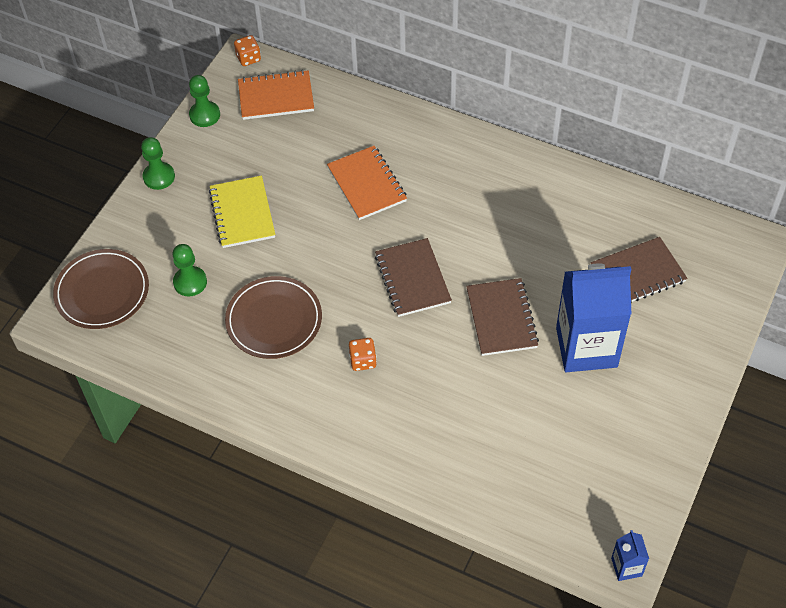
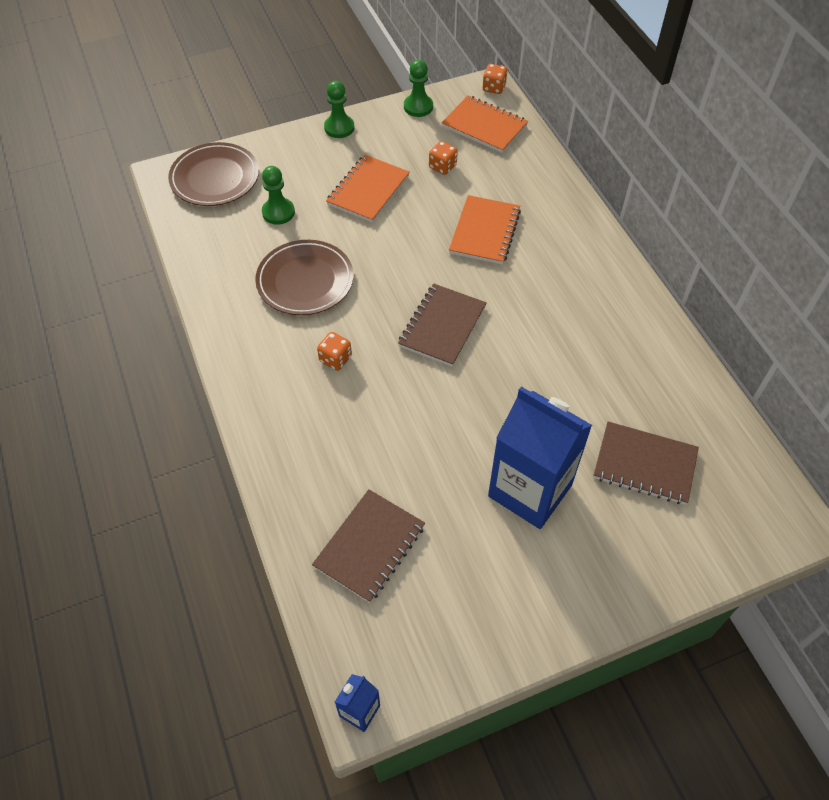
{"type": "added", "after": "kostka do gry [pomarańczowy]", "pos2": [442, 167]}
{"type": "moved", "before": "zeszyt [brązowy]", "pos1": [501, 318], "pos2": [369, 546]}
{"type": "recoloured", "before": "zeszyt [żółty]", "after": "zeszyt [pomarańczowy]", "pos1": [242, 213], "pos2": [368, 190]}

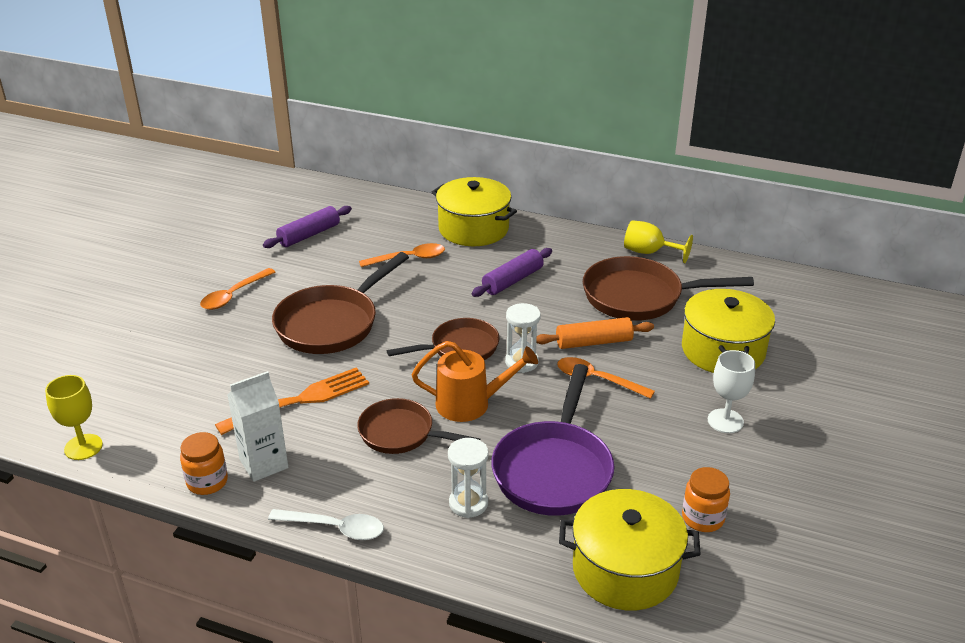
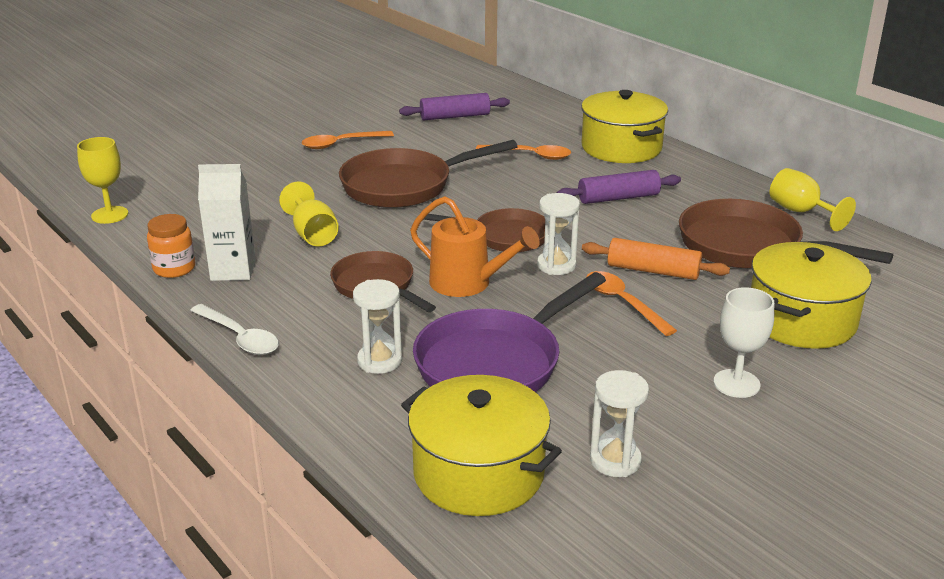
{"type": "replaced", "before": "widelec [pomarańczowy]", "after": "kielich [żółty]", "pos1": [299, 401], "pos2": [312, 234]}
{"type": "replaced", "before": "słoik [pomarańczowy]", "after": "klepsydra [biały]", "pos1": [703, 518], "pos2": [615, 460]}

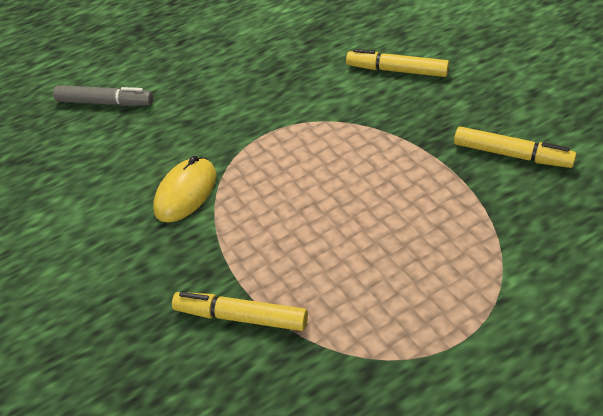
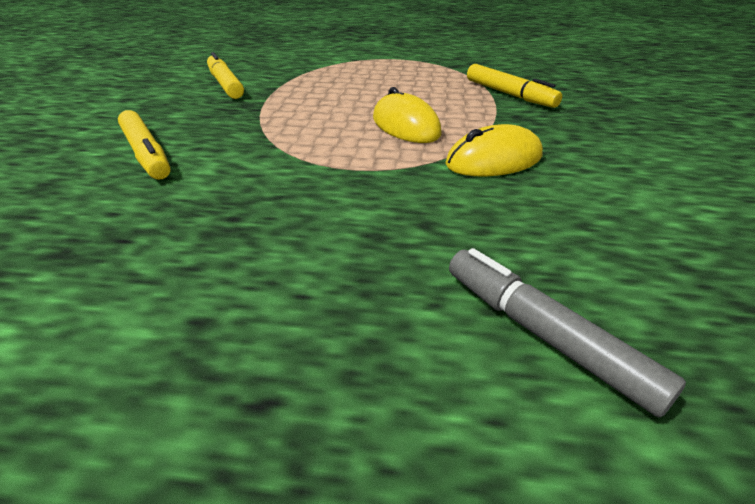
{"type": "added", "after": "myszka [żółty]", "pos2": [405, 126]}

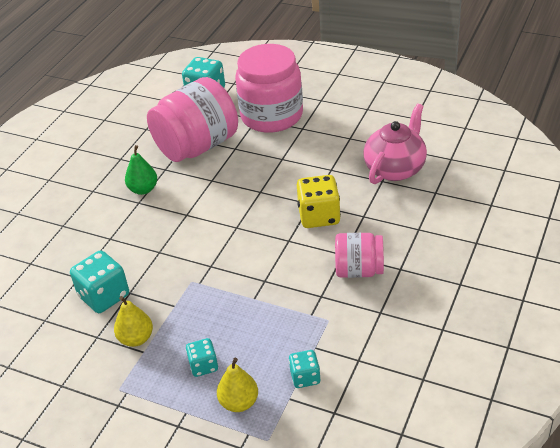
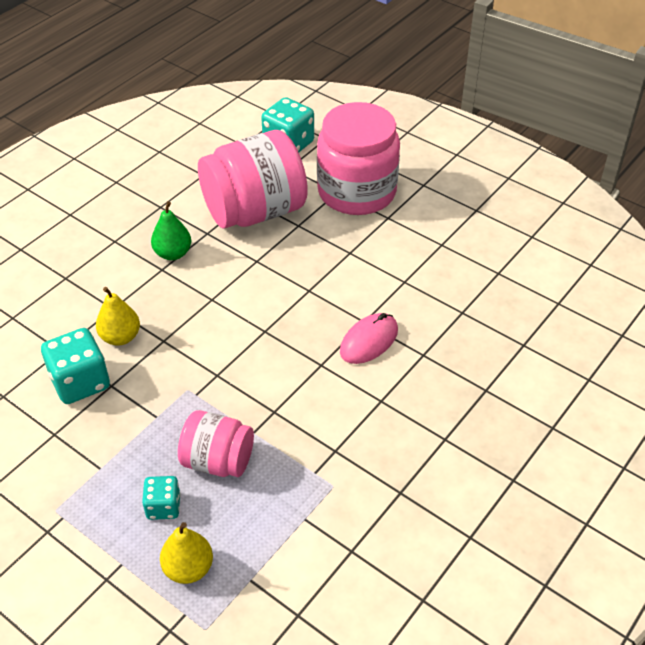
{"type": "removed", "before": "kostka do gry [turkusowy]", "pos1": [305, 377]}
{"type": "removed", "before": "imbryk [różowy]", "pos1": [395, 168]}
{"type": "moved", "before": "gruszka [żółty]", "pos1": [136, 339], "pos2": [120, 337]}
{"type": "moved", "before": "słoik [różowy]", "pos1": [359, 270], "pos2": [218, 461]}
{"type": "replaced", "before": "kostka do gry [żółty]", "after": "myszka [różowy]", "pos1": [319, 216], "pos2": [369, 341]}

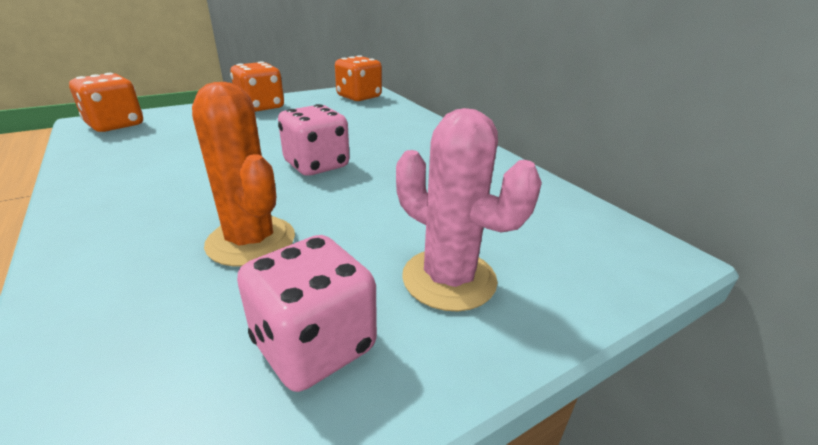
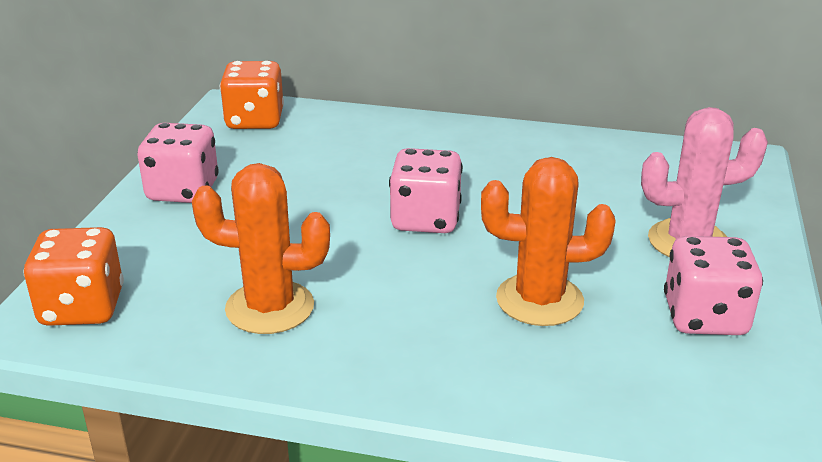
{"type": "added", "after": "kaktus [pomarańczowy]", "pos2": [270, 307]}
{"type": "recoloured", "before": "kostka do gry [pomarańczowy]", "after": "kostka do gry [różowy]", "pos1": [261, 107], "pos2": [183, 191]}

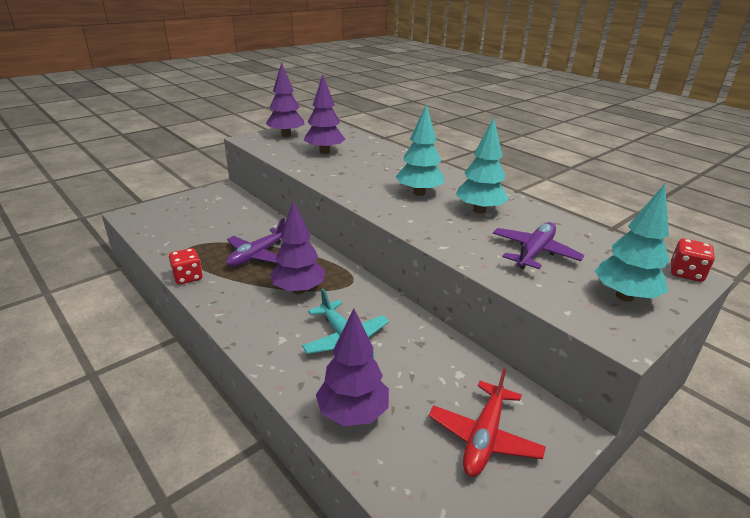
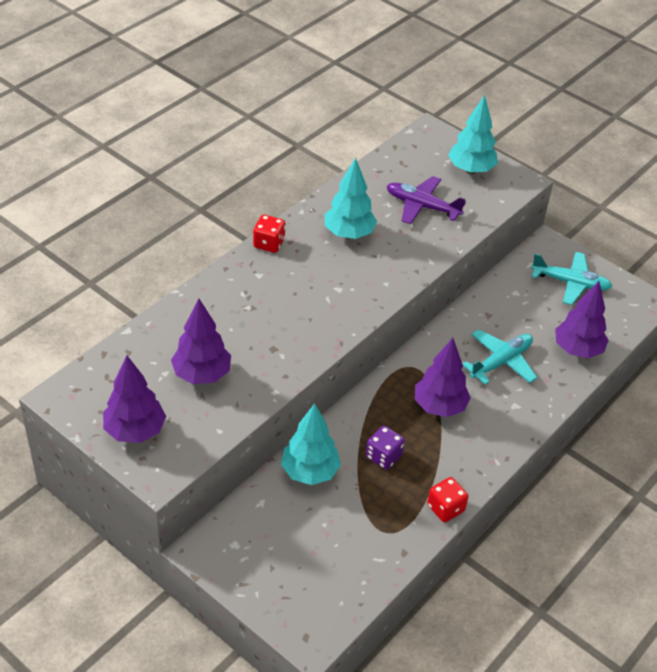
{"type": "moved", "before": "drzewko [turkusowy]", "pos1": [419, 193], "pos2": [310, 472]}
{"type": "moved", "before": "kostka do gry [czerwony]", "pos1": [686, 273], "pos2": [269, 243]}
{"type": "replaced", "before": "samolot [fioletowy]", "after": "kostka do gry [fioletowy]", "pos1": [257, 255], "pos2": [383, 456]}
{"type": "recoloured", "before": "samolot [czerwony]", "after": "samolot [turkusowy]", "pos1": [484, 437], "pos2": [570, 283]}

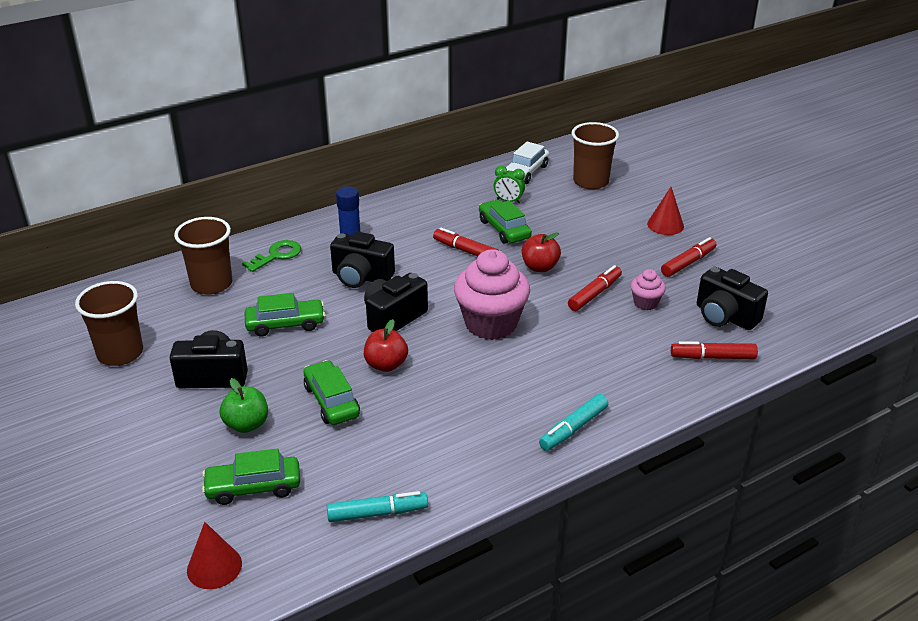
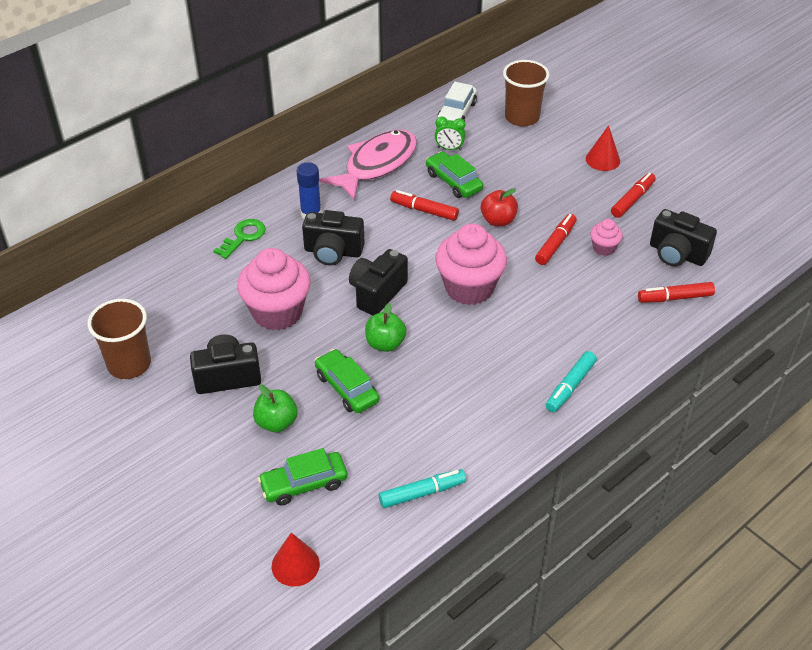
{"type": "removed", "before": "szklanka [brązowy]", "pos1": [211, 284]}
{"type": "added", "after": "ryba [różowy]", "pos2": [376, 164]}
{"type": "replaced", "before": "samochód [zielony]", "after": "muffinka [różowy]", "pos1": [285, 324], "pos2": [277, 312]}
{"type": "recoloured", "before": "jabłko [czerwony]", "after": "jabłko [zielony]", "pos1": [386, 365], "pos2": [385, 344]}

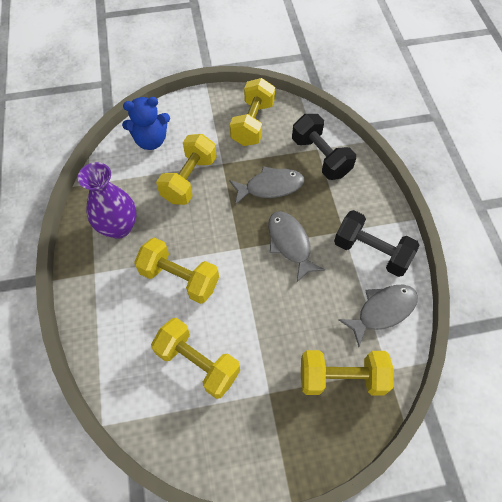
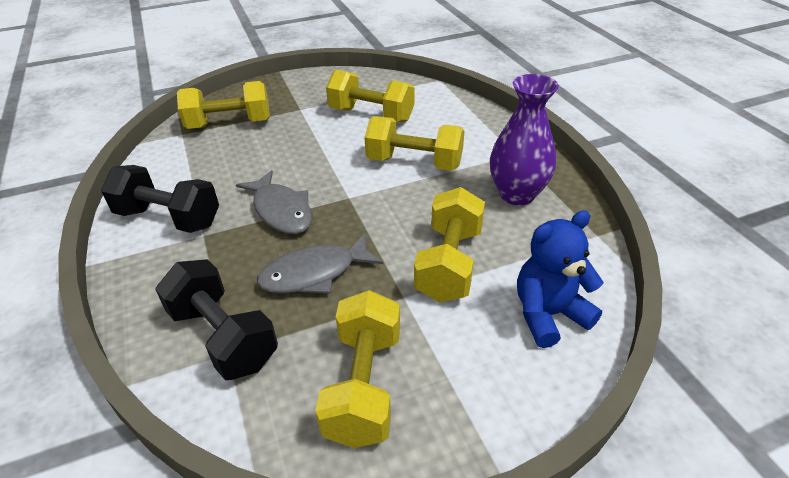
{"type": "removed", "before": "ryba [szary]", "pos1": [382, 311]}

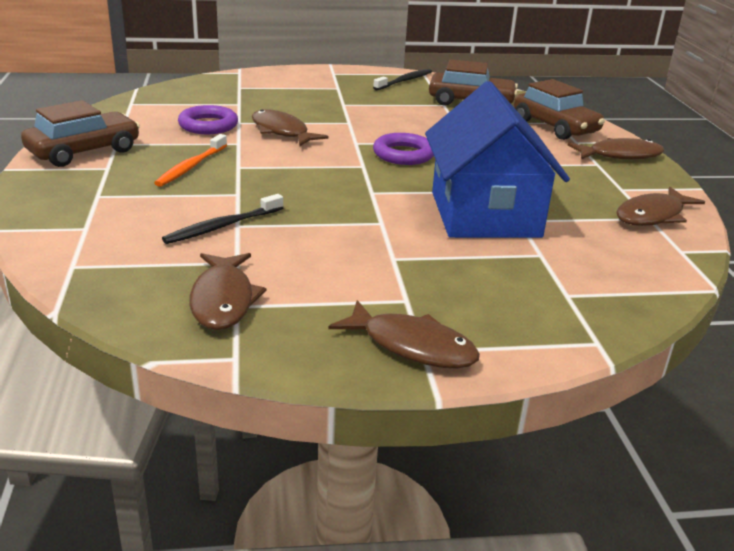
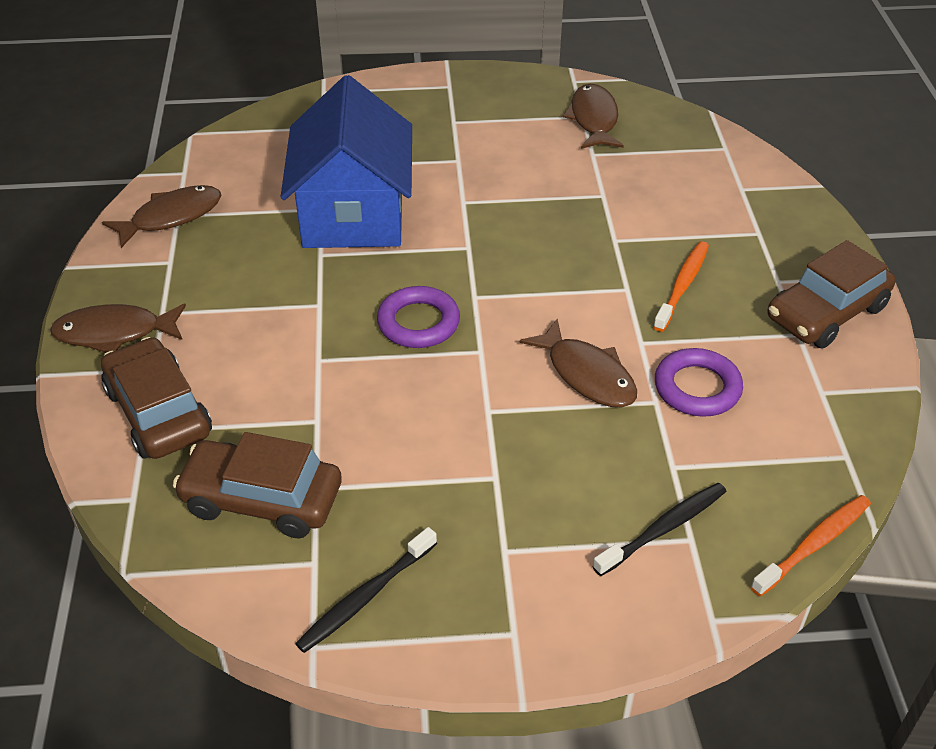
{"type": "removed", "before": "ryba [brązowy]", "pos1": [412, 346]}
{"type": "added", "after": "szczoteczka do zębów [pomarańczowy]", "pos2": [813, 545]}
{"type": "moved", "before": "szczoteczka do zębów [czarny]", "pos1": [223, 226], "pos2": [663, 529]}

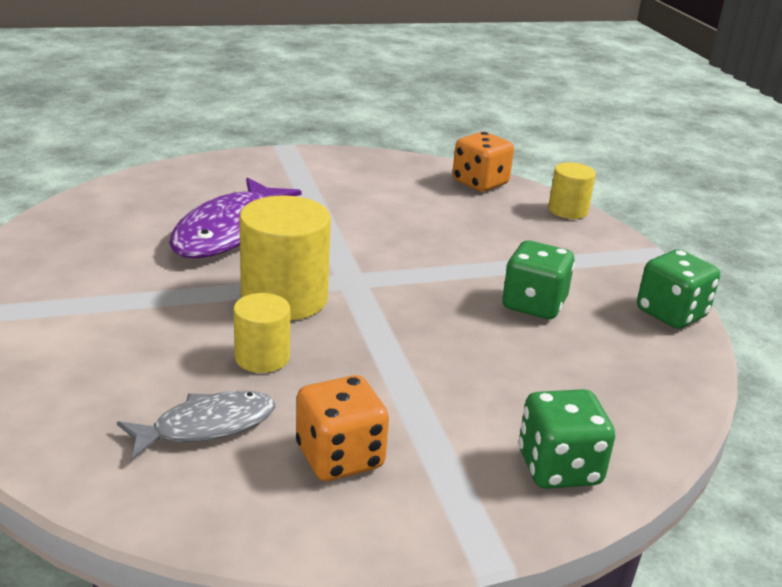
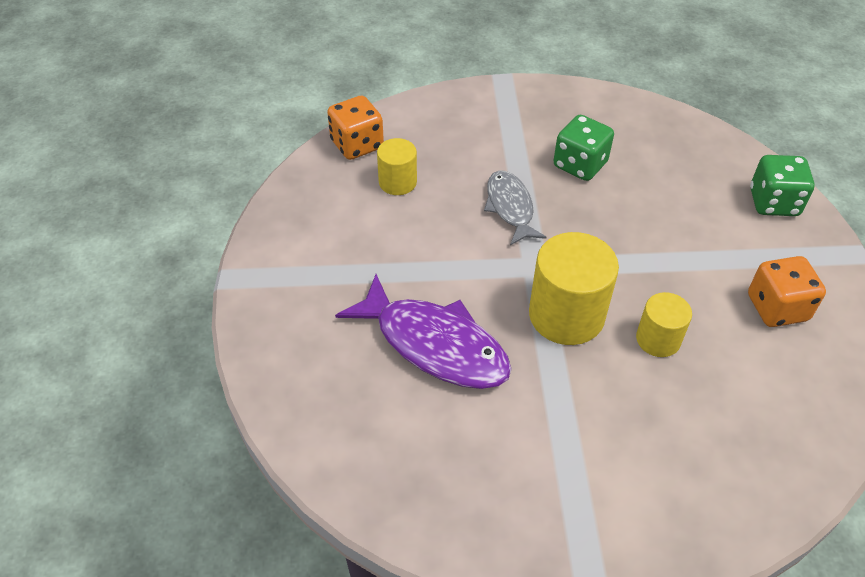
{"type": "removed", "before": "kostka do gry [zielony]", "pos1": [671, 314]}
{"type": "moved", "before": "ryba [szary]", "pos1": [206, 426], "pos2": [510, 207]}
{"type": "moved", "before": "walec [żółty]", "pos1": [568, 210], "pos2": [397, 182]}

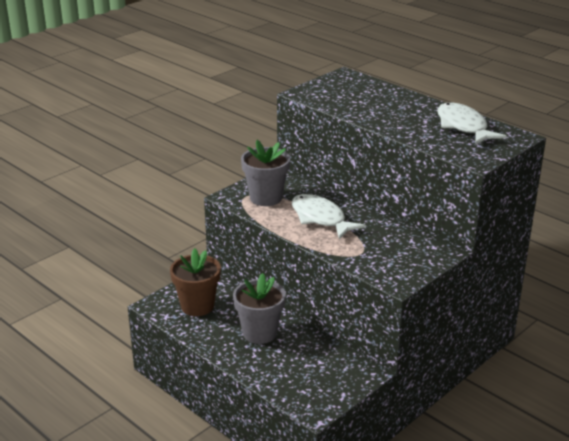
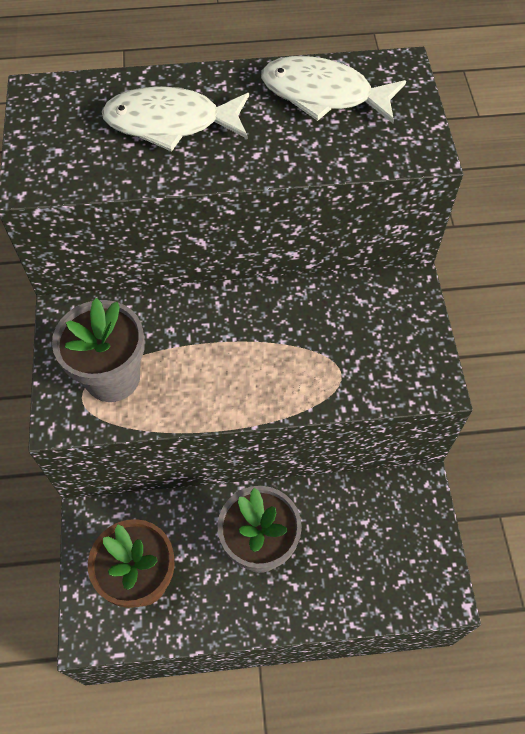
{"type": "moved", "before": "ryba [biały]", "pos1": [320, 218], "pos2": [170, 123]}

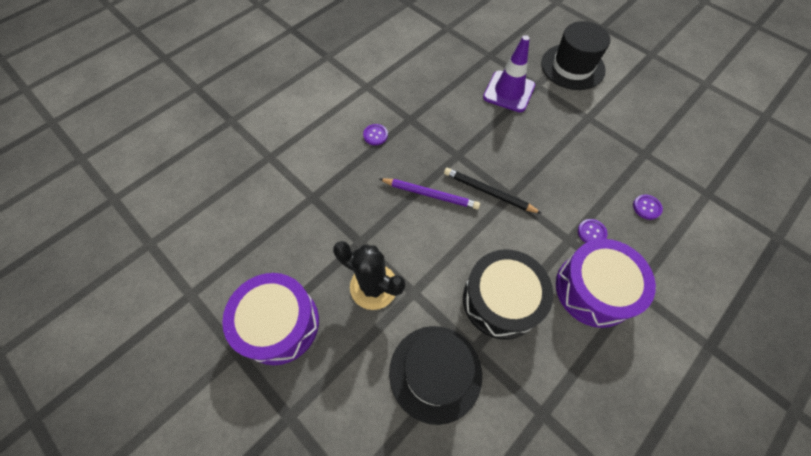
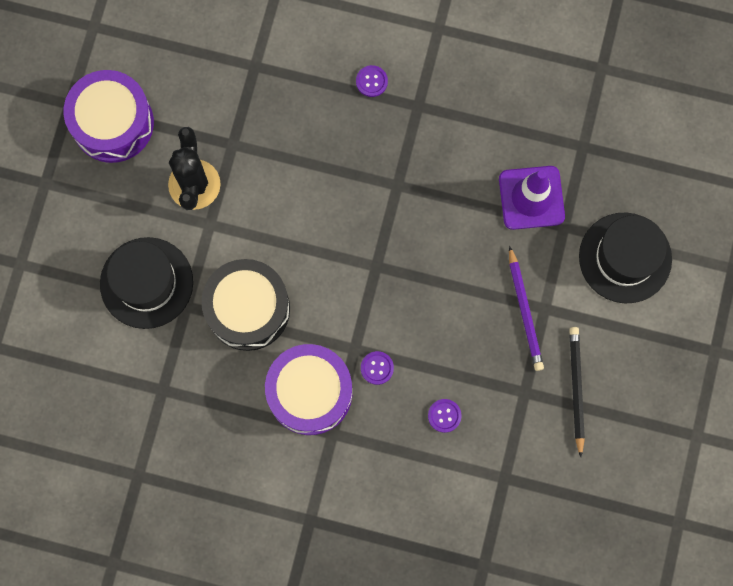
{"type": "moved", "before": "ołówek [fioletowy]", "pos1": [430, 194], "pos2": [525, 311]}
{"type": "moved", "before": "ołówek [czarny]", "pos1": [488, 192], "pos2": [576, 389]}

